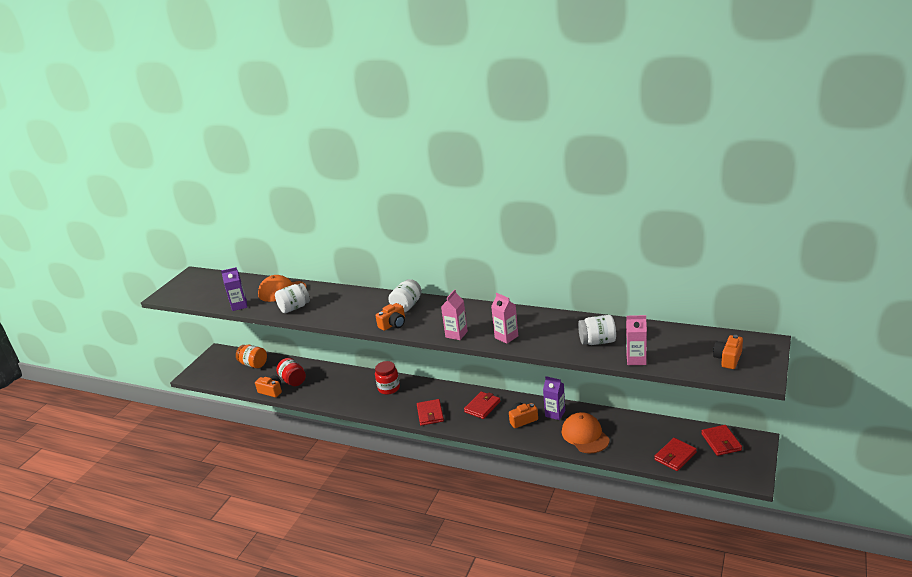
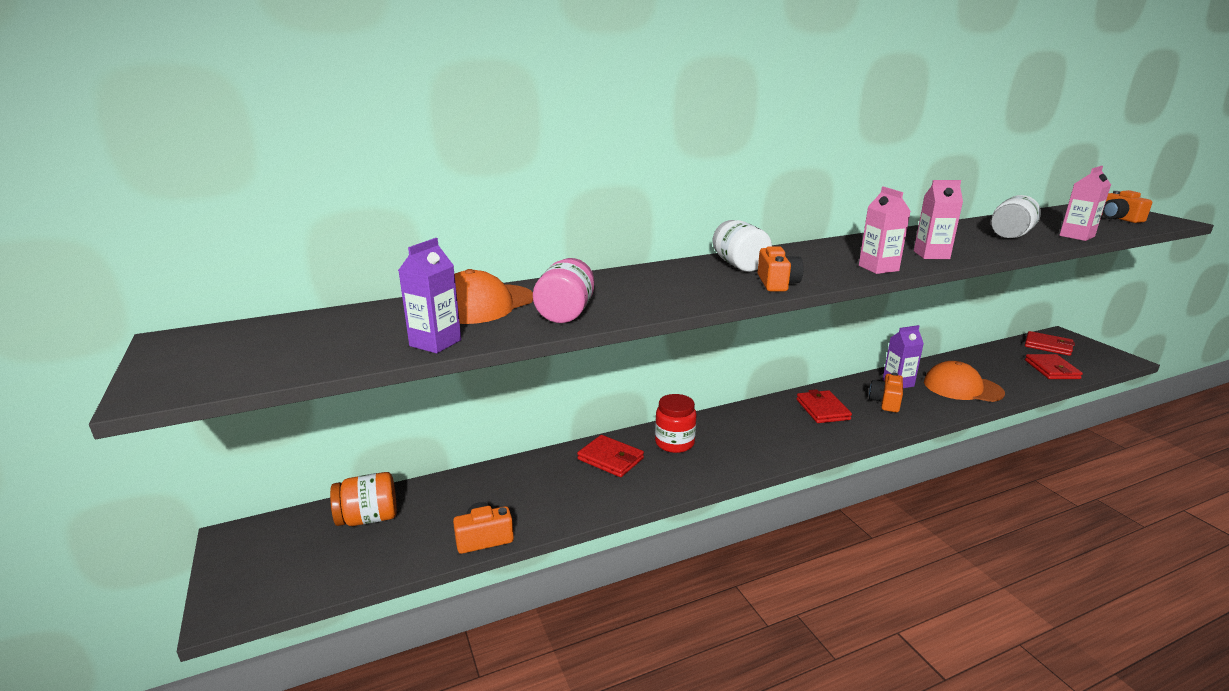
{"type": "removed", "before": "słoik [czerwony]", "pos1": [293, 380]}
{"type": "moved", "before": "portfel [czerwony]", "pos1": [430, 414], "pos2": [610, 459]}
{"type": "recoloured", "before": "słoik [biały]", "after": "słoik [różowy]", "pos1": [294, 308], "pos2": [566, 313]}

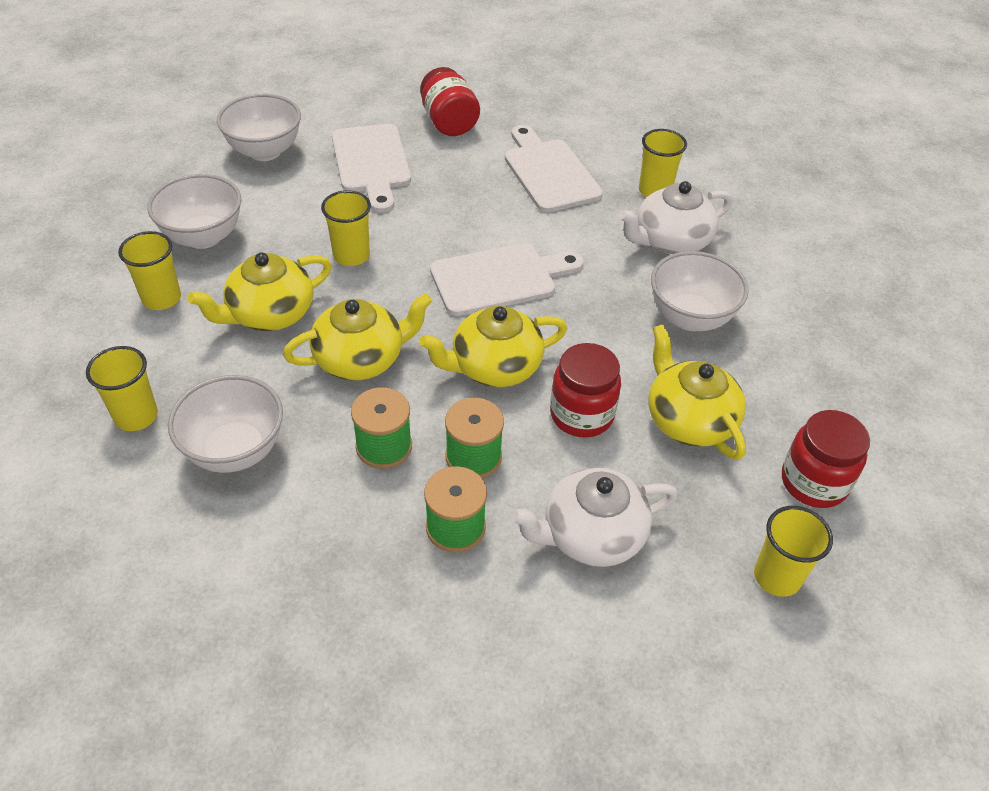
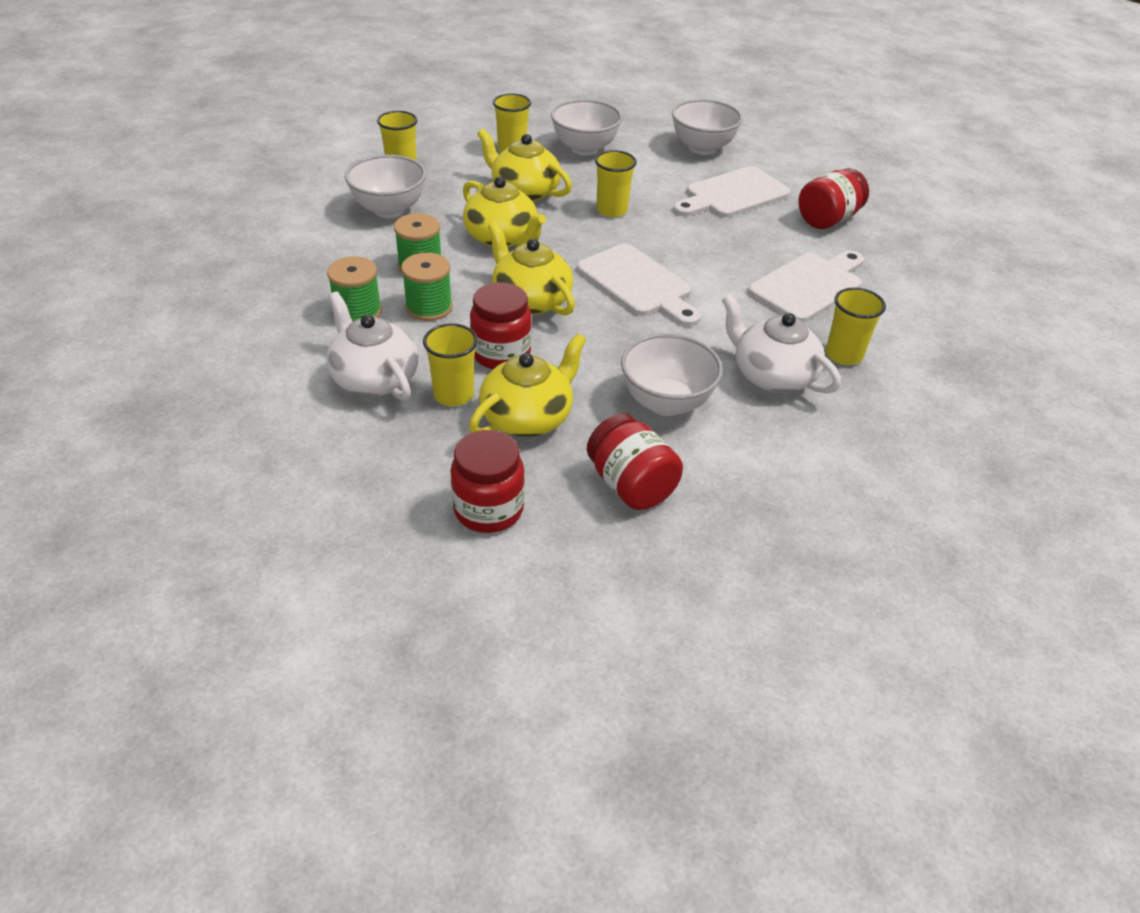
{"type": "added", "after": "słoik [czerwony]", "pos2": [631, 485]}
{"type": "moved", "before": "szklanka [żółty]", "pos1": [777, 576], "pos2": [453, 395]}

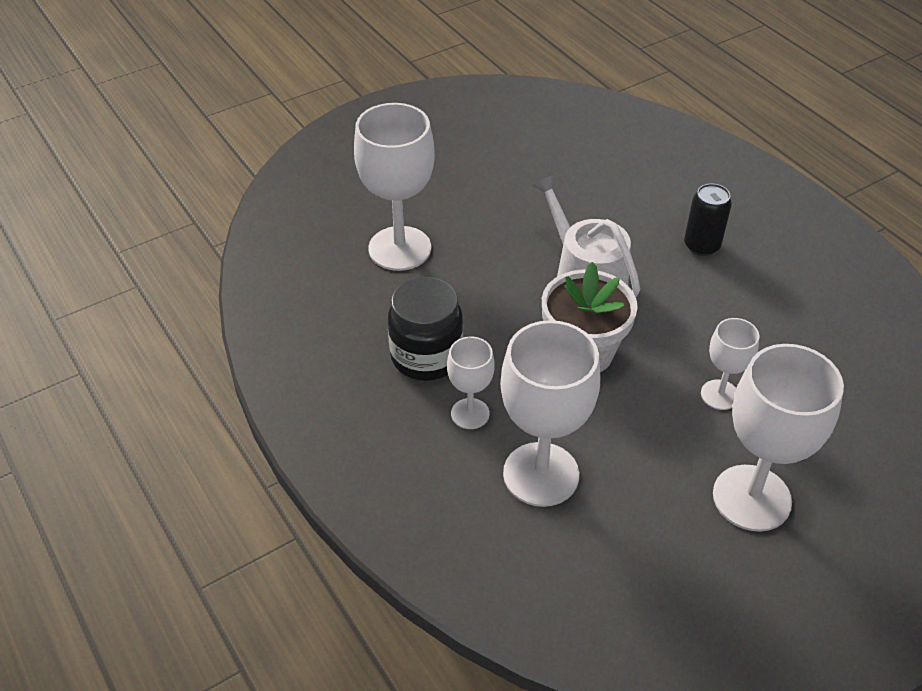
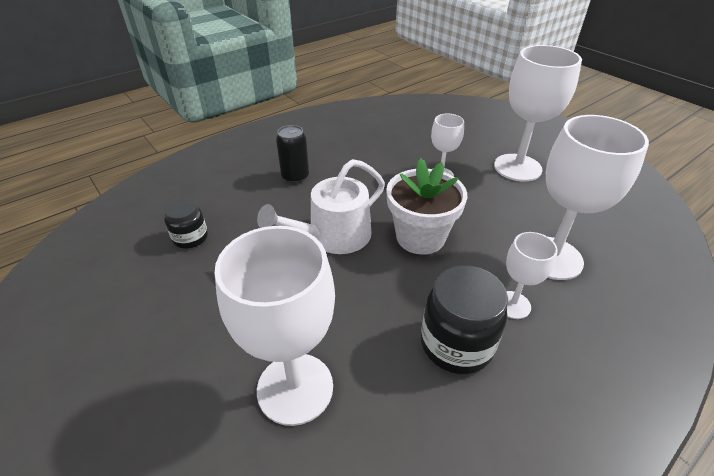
{"type": "added", "after": "słoik [czarny]", "pos2": [190, 238]}

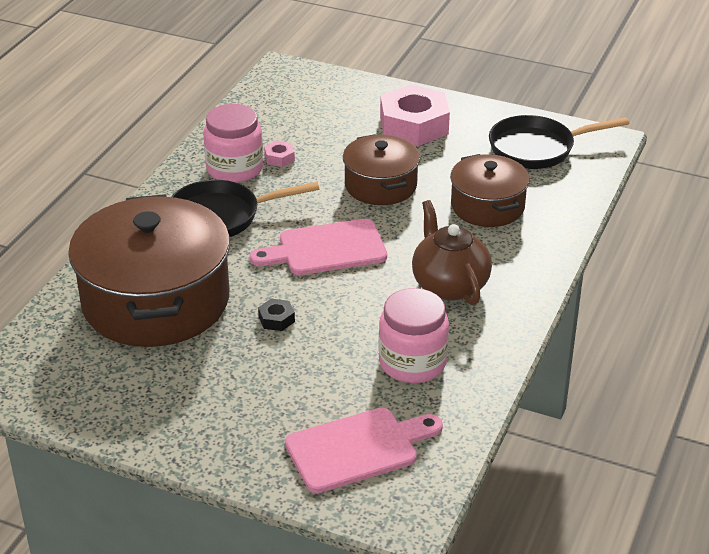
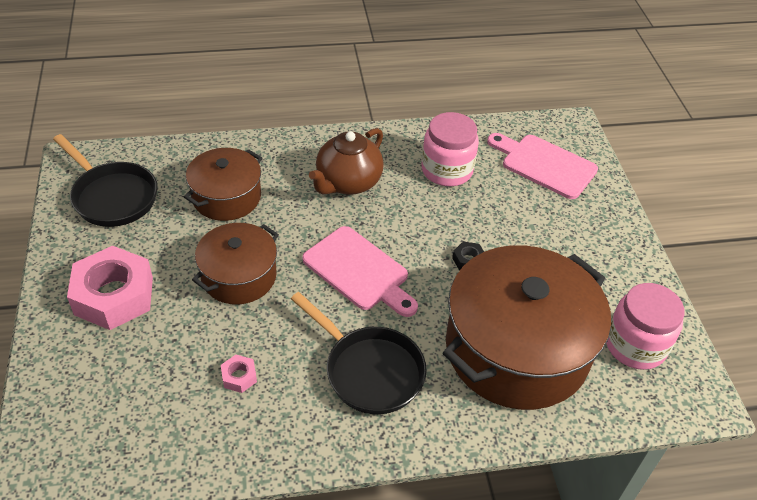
{"type": "moved", "before": "słoik [różowy]", "pos1": [234, 169], "pos2": [635, 345]}

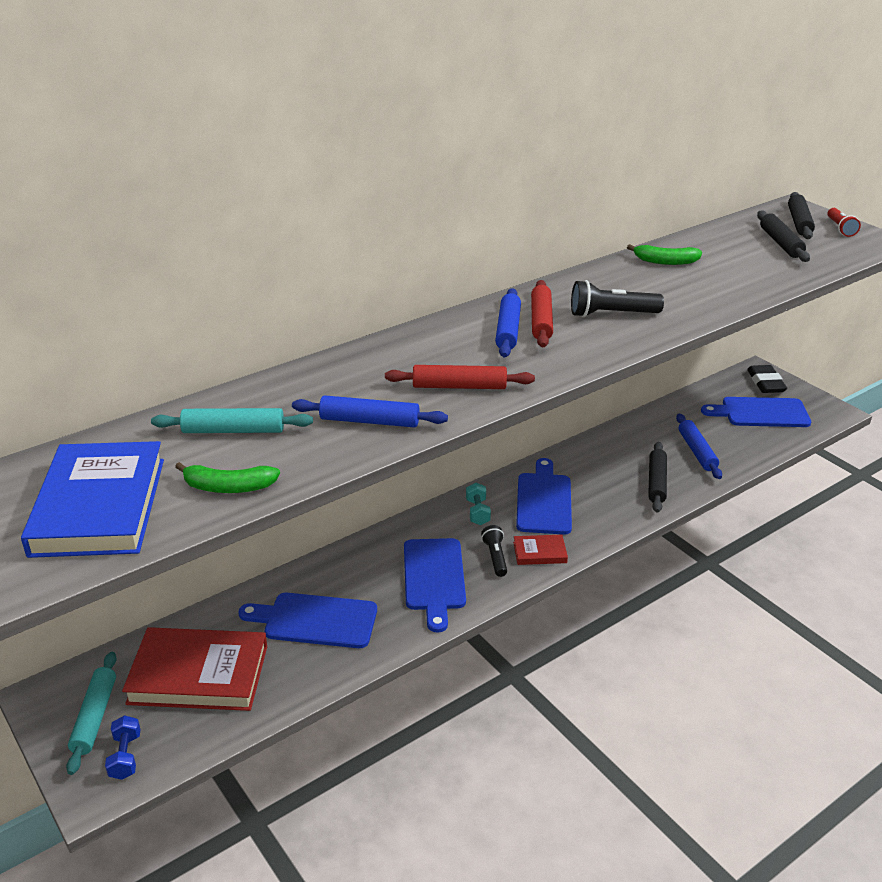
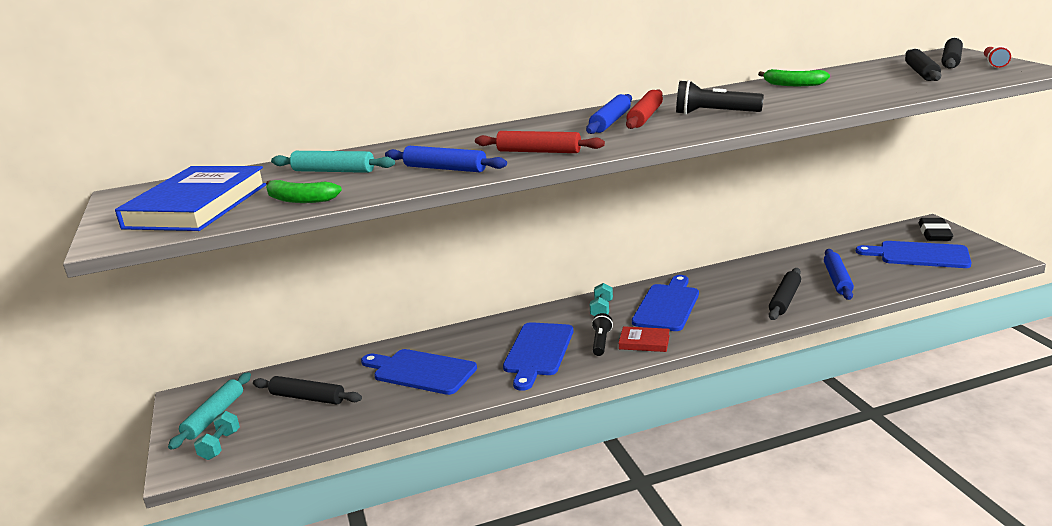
{"type": "replaced", "before": "książka [czerwony]", "after": "wałek do ciasta [czarny]", "pos1": [198, 674], "pos2": [308, 397]}
{"type": "recoloured", "before": "hantel [niebieski]", "after": "hantel [turkusowy]", "pos1": [125, 756], "pos2": [220, 445]}

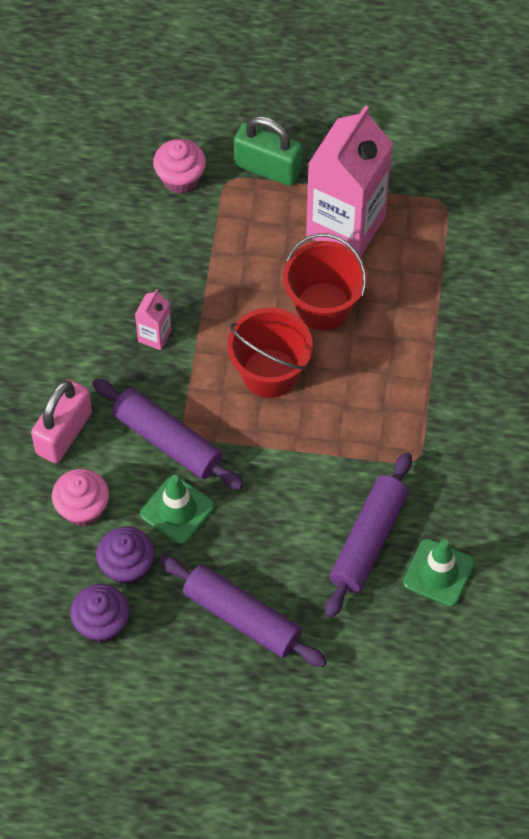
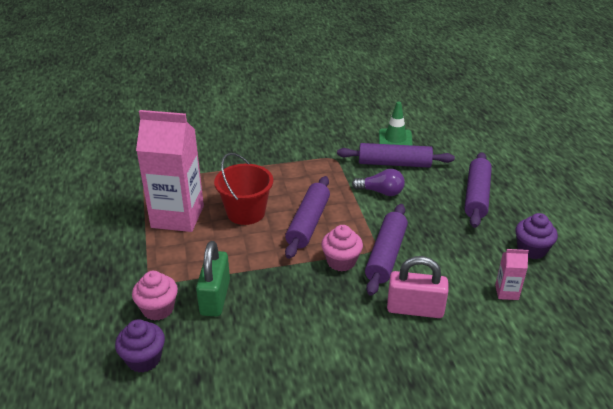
{"type": "removed", "before": "pachołek [zielony]", "pos1": [177, 510]}
{"type": "added", "after": "żarówka [fioletowy]", "pos2": [381, 192]}
{"type": "moved", "before": "muffinka [różowy]", "pos1": [82, 508], "pos2": [341, 261]}
{"type": "moved", "before": "muffinka [fioletowy]", "pos1": [127, 566], "pos2": [144, 359]}
{"type": "moved", "before": "karton mleka [różowy]", "pos1": [154, 336], "pos2": [506, 292]}
{"type": "moved", "before": "kłódka [zielony]", "pos1": [268, 168], "pos2": [215, 297]}
{"type": "replaced", "before": "wiadro [czerwony]", "after": "wałek do ciasta [fioletowy]", "pos1": [269, 373], "pos2": [308, 223]}

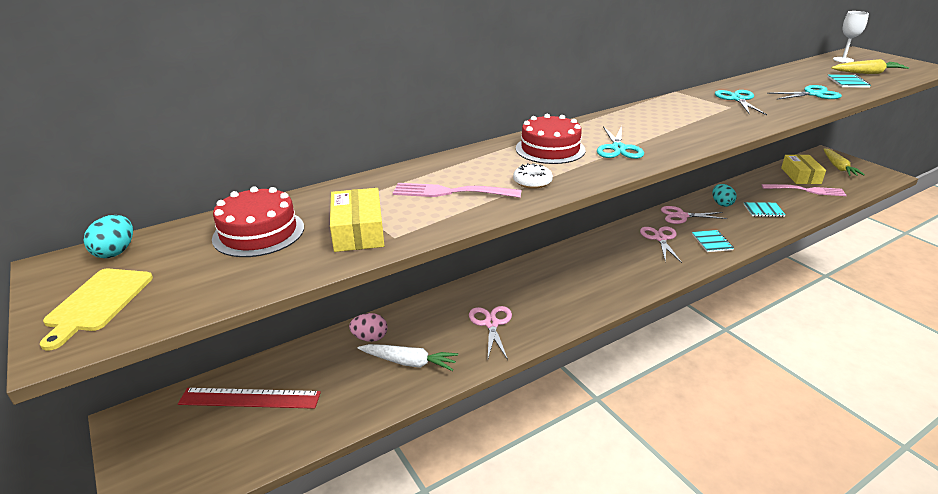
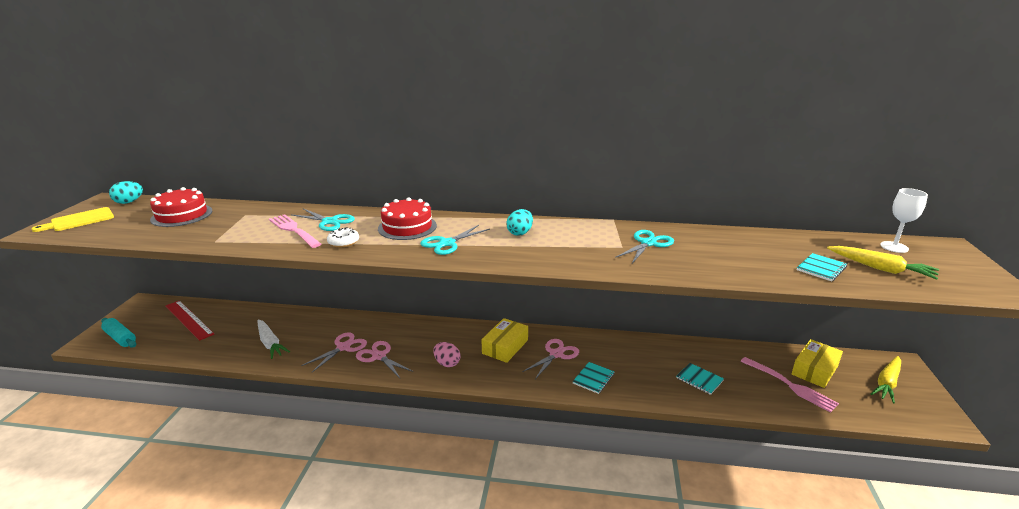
{"type": "added", "after": "wałek do ciasta [turkusowy]", "pos2": [120, 338]}
{"type": "moved", "before": "pudełko [żółty]", "pos1": [358, 231], "pos2": [505, 346]}
{"type": "moved", "before": "jajko [różowy]", "pos1": [370, 338], "pos2": [447, 363]}
{"type": "moved", "before": "nożyczki [różowy]", "pos1": [681, 216], "pos2": [379, 356]}
{"type": "moved", "before": "jajko [turkusowy]", "pos1": [721, 204], "pos2": [520, 233]}
{"type": "moved", "before": "nożyczki [turkusowy]", "pos1": [813, 94], "pos2": [329, 222]}

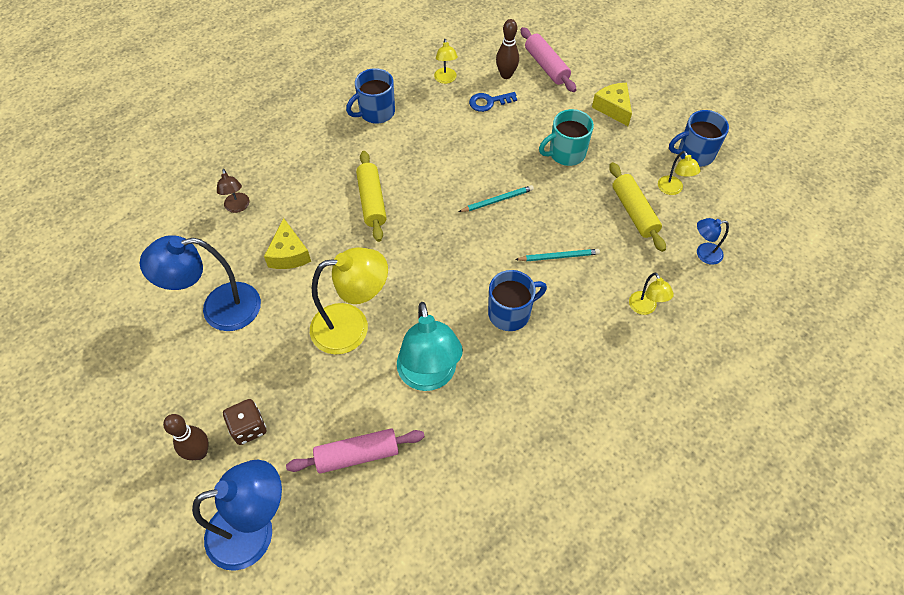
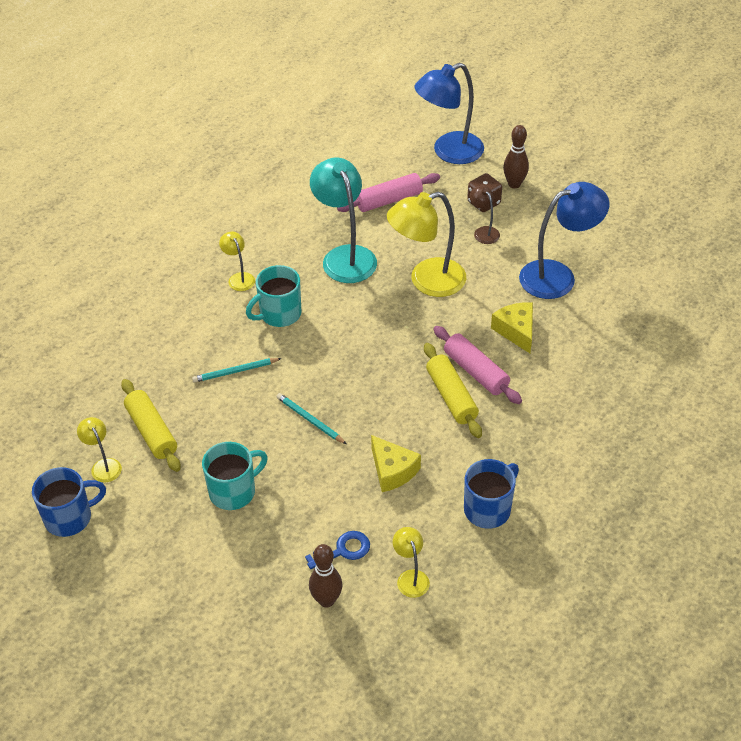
{"type": "removed", "before": "lampka [niebieski]", "pos1": [703, 254]}
{"type": "moved", "before": "lampka [brązowy]", "pos1": [237, 207], "pos2": [483, 231]}
{"type": "moved", "before": "wałek do ciasta [różowy]", "pos1": [546, 66], "pos2": [475, 372]}
{"type": "moved", "before": "ser [żółty]", "pos1": [613, 108], "pos2": [392, 471]}
{"type": "moved", "before": "lampka [żółty]", "pos1": [645, 308], "pos2": [239, 278]}
{"type": "recoloured", "before": "kubek [niebieski]", "after": "kubek [turkusowy]", "pos1": [510, 313], "pos2": [279, 314]}
{"type": "turned", "before": "ołówek [turkusowy]", "pos1": [497, 200], "pos2": [310, 420], "turn": 75}

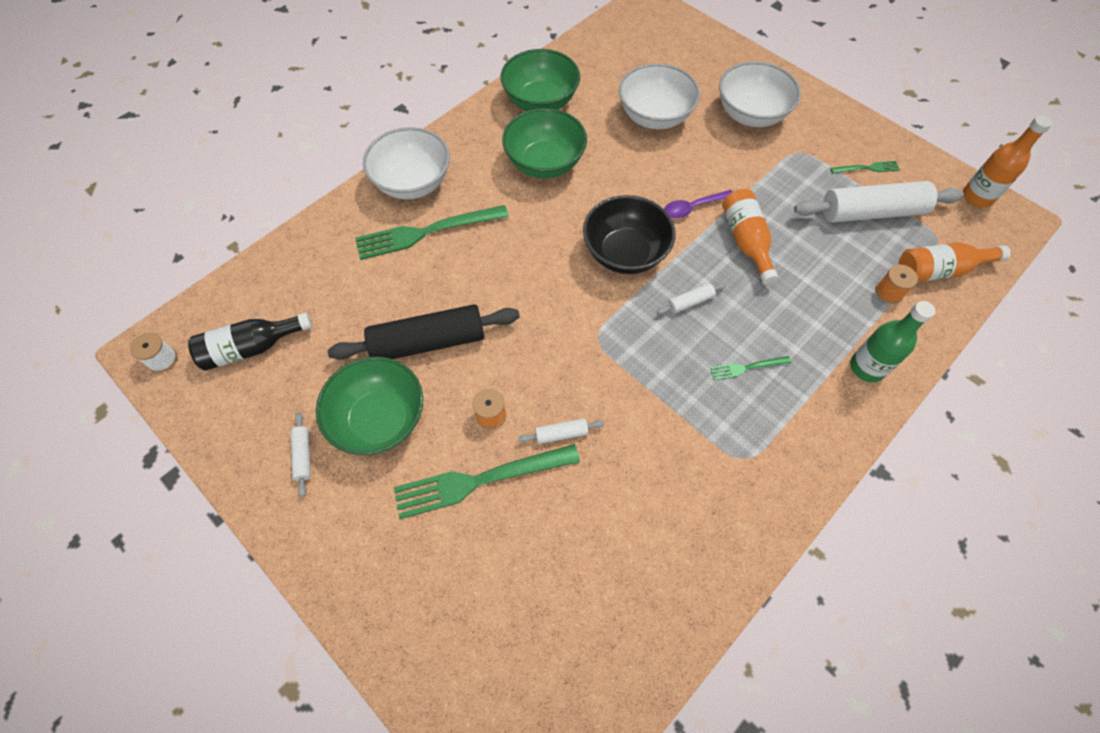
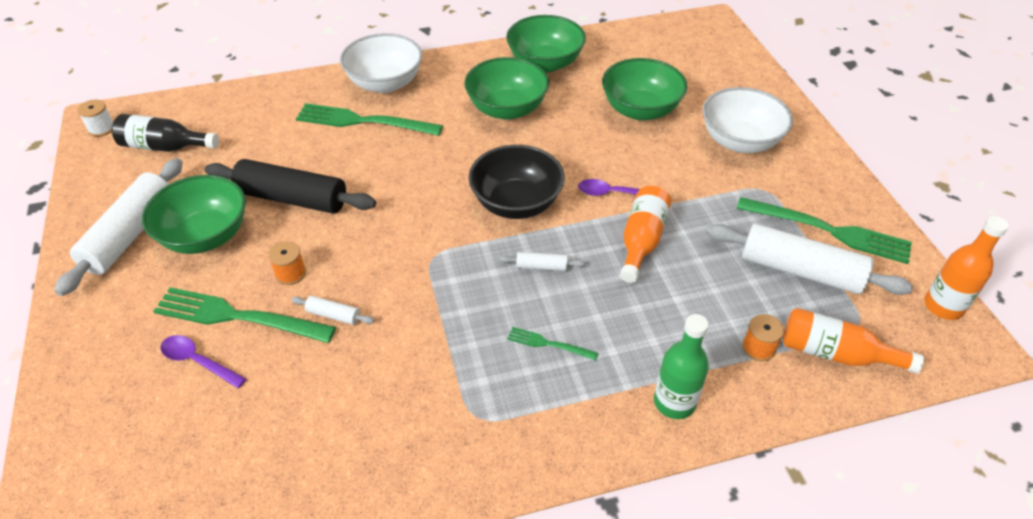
{"type": "added", "after": "łyżka [fioletowy]", "pos2": [198, 361]}
{"type": "recoloured", "before": "miska [biały]", "after": "miska [zielony]", "pos1": [654, 117], "pos2": [640, 110]}
{"type": "resized", "before": "wałek do ciasta [biały]", "pos1": [303, 456], "pos2": [130, 234], "scale": 2.32}
{"type": "resized", "before": "widelec [zielony]", "pos1": [868, 168], "pos2": [830, 231], "scale": 2.1}

